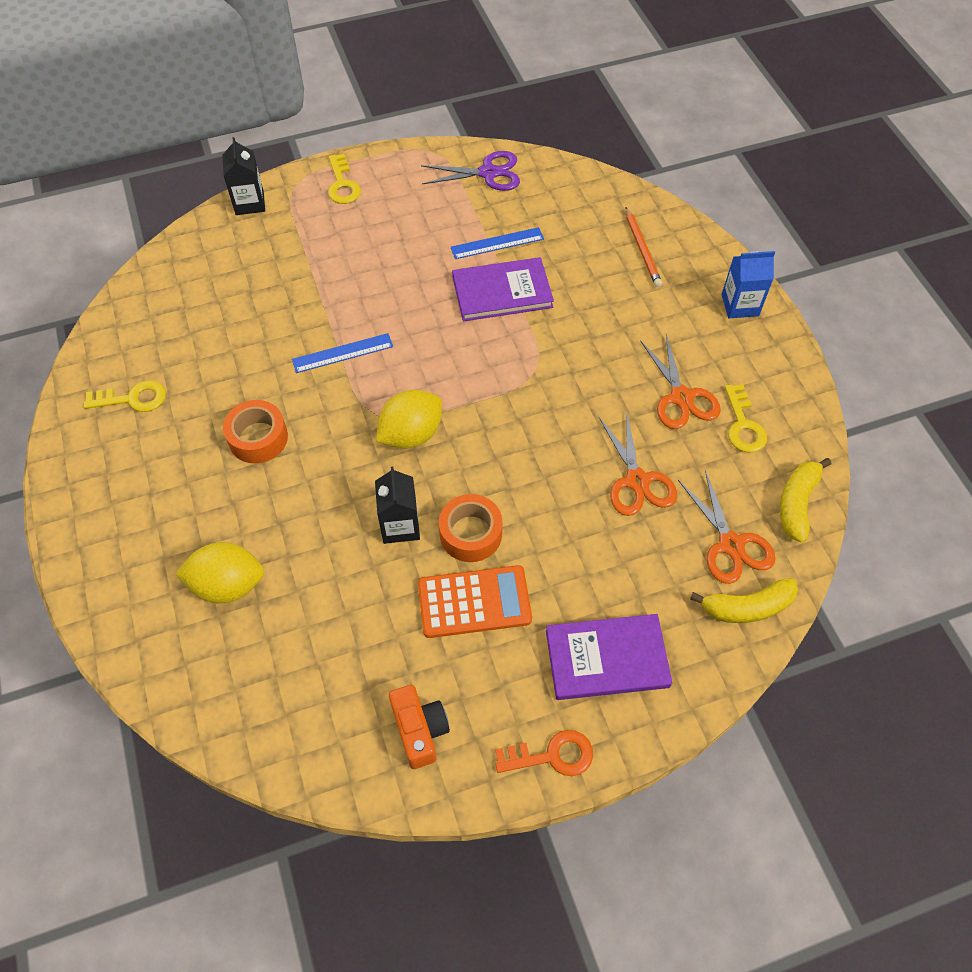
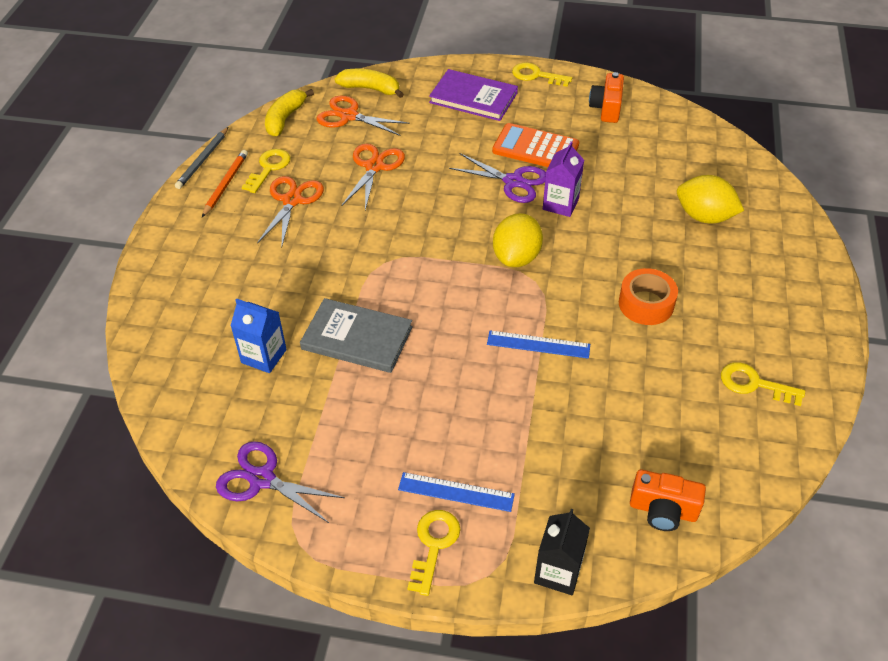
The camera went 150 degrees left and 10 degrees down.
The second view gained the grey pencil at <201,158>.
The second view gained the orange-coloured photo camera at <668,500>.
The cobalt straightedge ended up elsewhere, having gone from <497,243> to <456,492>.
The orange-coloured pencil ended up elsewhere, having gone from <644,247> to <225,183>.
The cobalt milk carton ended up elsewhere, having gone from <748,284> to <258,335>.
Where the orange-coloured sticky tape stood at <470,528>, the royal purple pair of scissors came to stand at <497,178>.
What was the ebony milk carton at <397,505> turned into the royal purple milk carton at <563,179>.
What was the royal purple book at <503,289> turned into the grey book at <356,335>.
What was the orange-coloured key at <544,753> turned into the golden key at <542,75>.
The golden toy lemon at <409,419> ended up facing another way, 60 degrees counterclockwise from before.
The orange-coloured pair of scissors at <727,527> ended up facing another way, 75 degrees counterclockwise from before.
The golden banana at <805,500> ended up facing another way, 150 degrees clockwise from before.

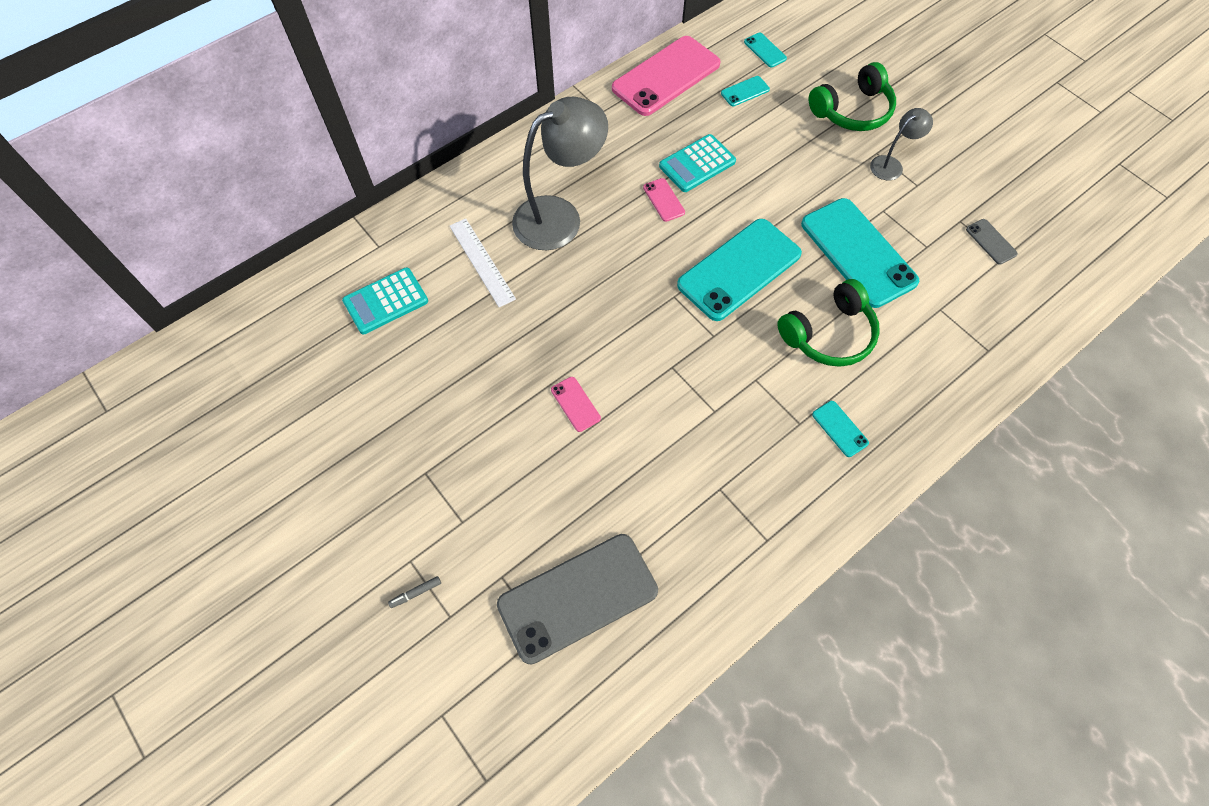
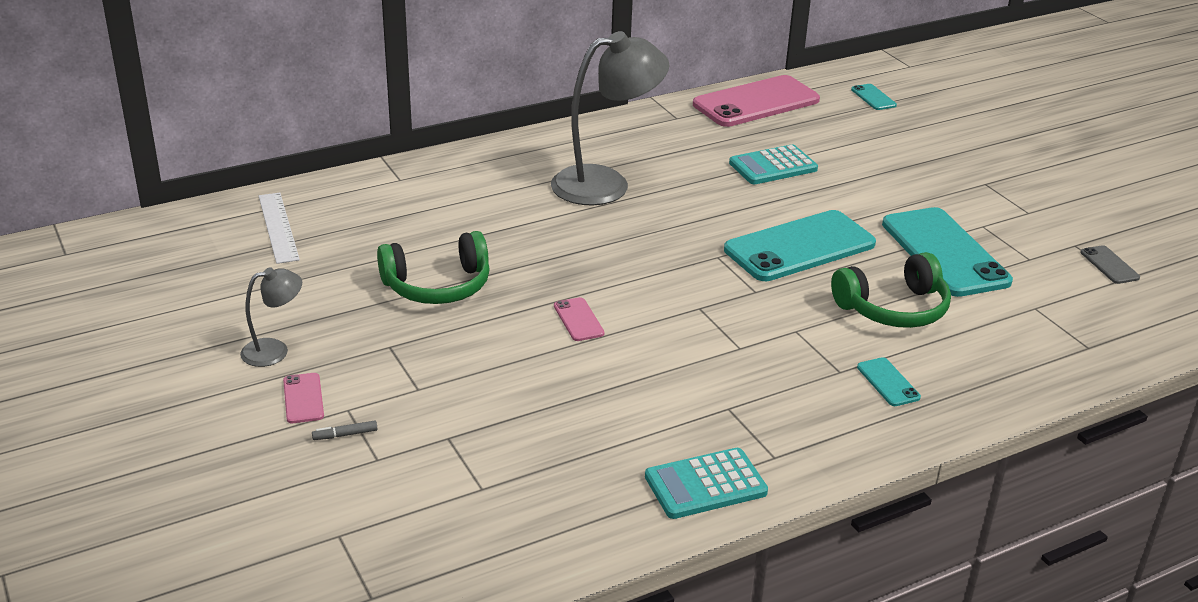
The camera went 10 degrees right and 30 degrees down.
The second view lost the grey smartphone at <577,599>.
The second view lost the teal smartphone at <745,91>.
The teal calculator ended up elsewhere, having gone from <385,300> to <706,483>.
The snow-white straightedge ended up elsewhere, having gone from <483,262> to <279,228>.
The pink smartphone ended up elsewhere, having gone from <664,200> to <303,398>.
The green over-ear headphones ended up elsewhere, having gone from <852,96> to <433,267>.
The grey lamp ended up elsewhere, having gone from <901,144> to <271,317>.

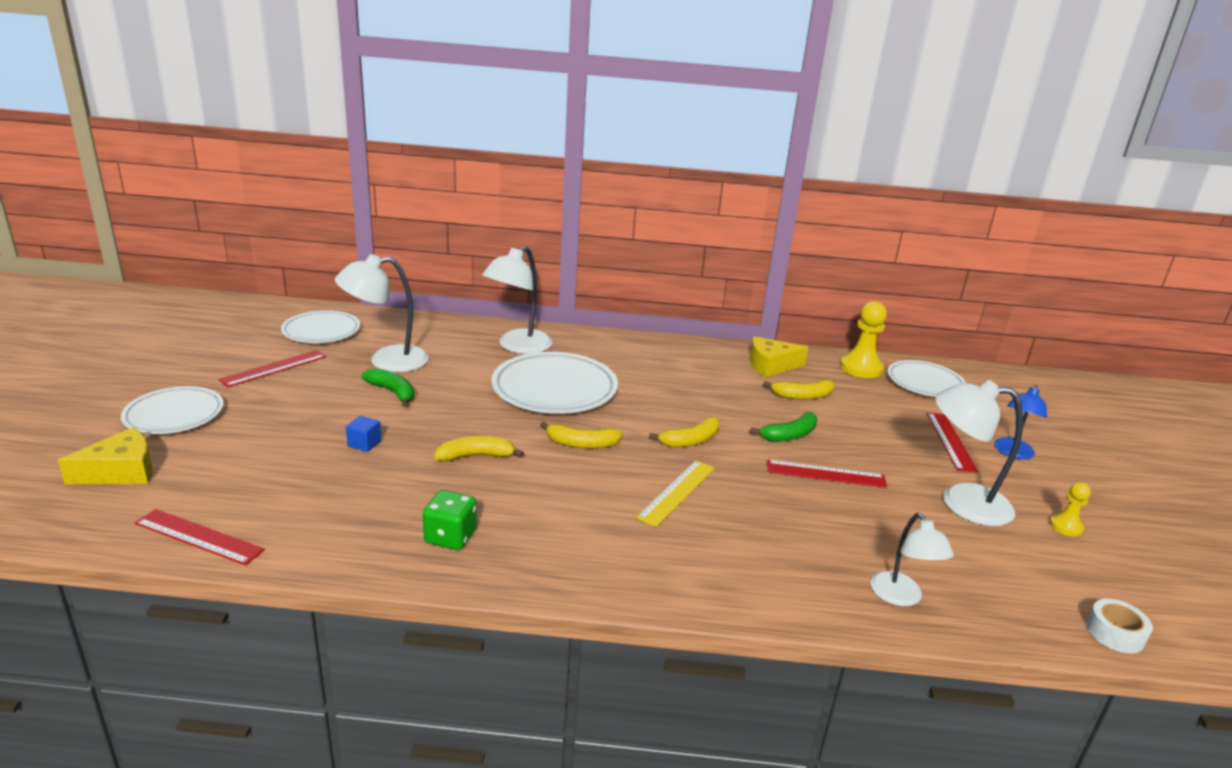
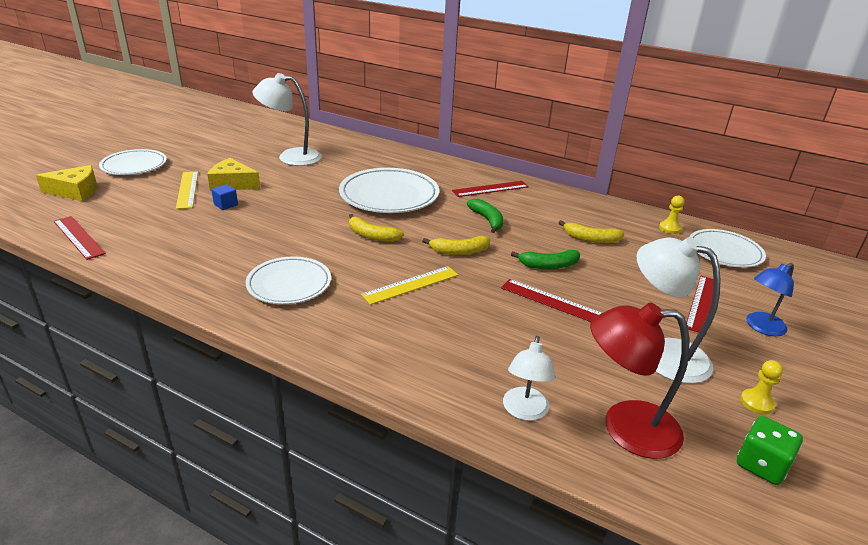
The camera went 25 degrees right and 5 degrees up.
The second view lost the golden banana at <479,449>.
The second view lost the snow-white lamp at <517,300>.
The second view lost the snow-white sticky tape at <1119,626>.
The second view gained the golden straightedge at <187,190>.
The second view gained the red lamp at <639,380>.
The red straightedge ended up elsewhere, having gone from <272,368> to <490,189>.
The snow-white dinner plate ended up elsewhere, having gone from <320,326> to <288,280>.
The green banana ended up elsewhere, having gone from <387,387> to <485,216>.
The green die ended up elsewhere, having gone from <450,520> to <770,450>.
The golden cheese ended up elsewhere, having gone from <779,356> to <233,174>.
The size of the golden chess pawn at <863,339> changed by a factor of 0.55.

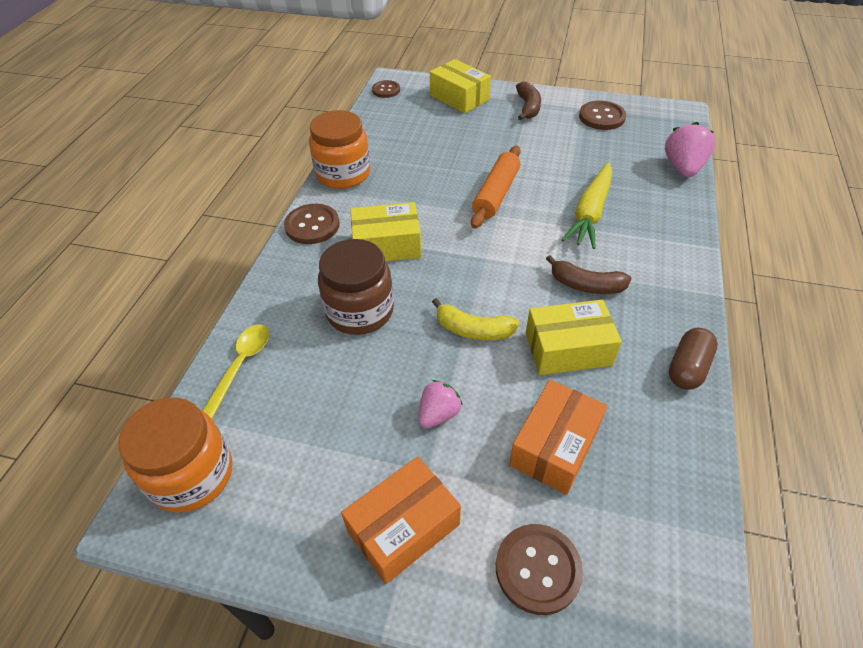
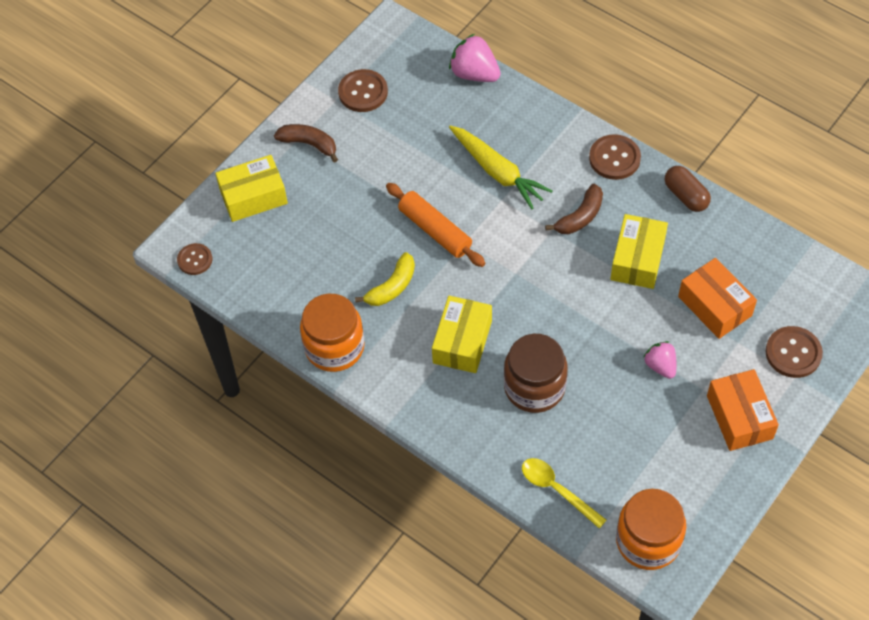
The camera went 65 degrees left and 10 degrees up.
The brown button ended up elsewhere, having gone from <312,224> to <615,157>.
The golden banana ended up elsewhere, having gone from <475,319> to <385,279>.

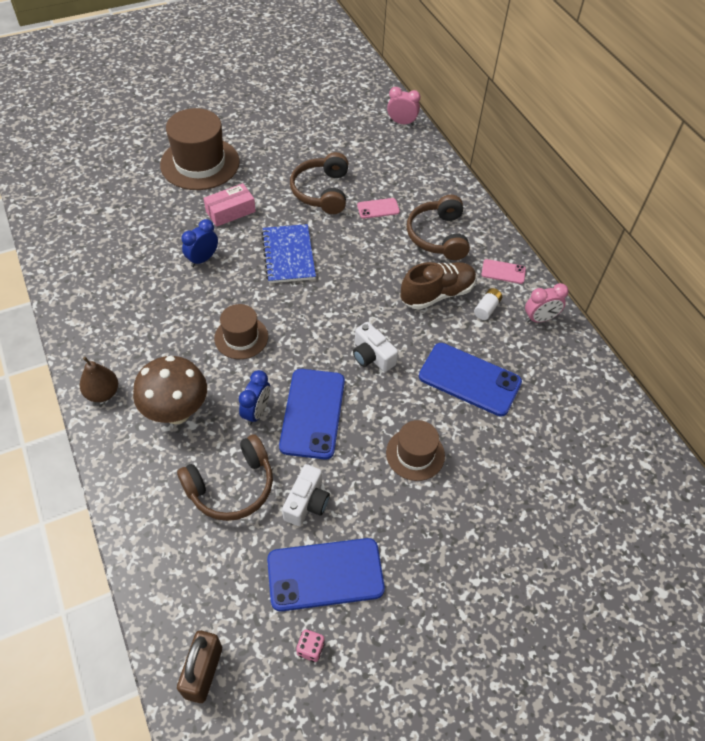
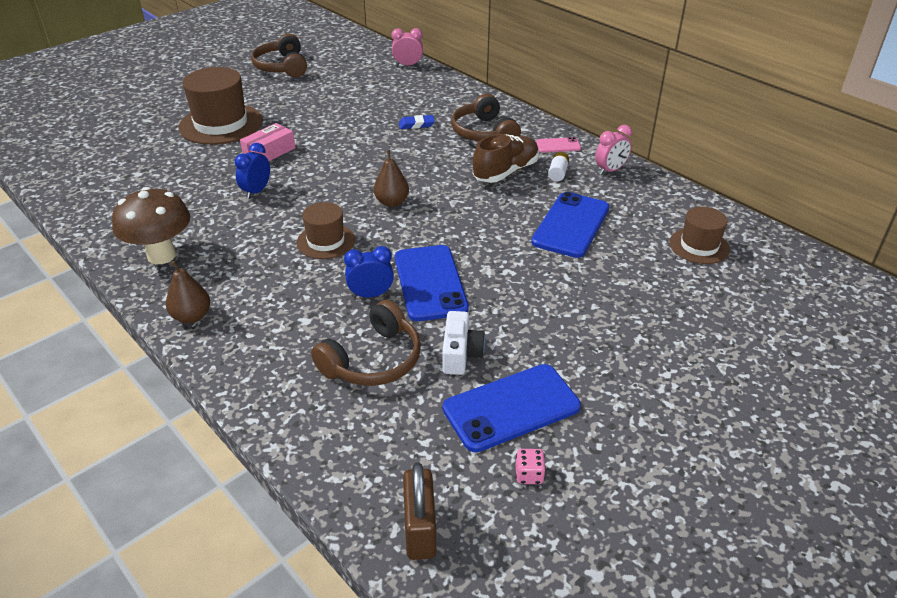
The camera went 15 degrees left and 15 degrees down.
The second view lost the cobalt exercise book at <288,253>.
The second view lost the snow-white photo camera at <375,347>.
The second view gained the brown pear fruit at <391,178>.
The brown fungus ended up elsewhere, having gone from <170,390> to <151,226>.
The brown over-ear headphones ended up elsewhere, having gone from <319,183> to <279,55>.
The brown top hat ended up elsewhere, having gone from <415,450> to <700,235>.
Where the pink smartphone stood at <378,208>, the cobalt gum eraser came to stand at <417,122>.
The cobalt bedside clock at <254,397> ended up facing another way, 105 degrees counterclockwise from before.
The cobalt smartphone at <470,379> ended up facing another way, 75 degrees counterclockwise from before.

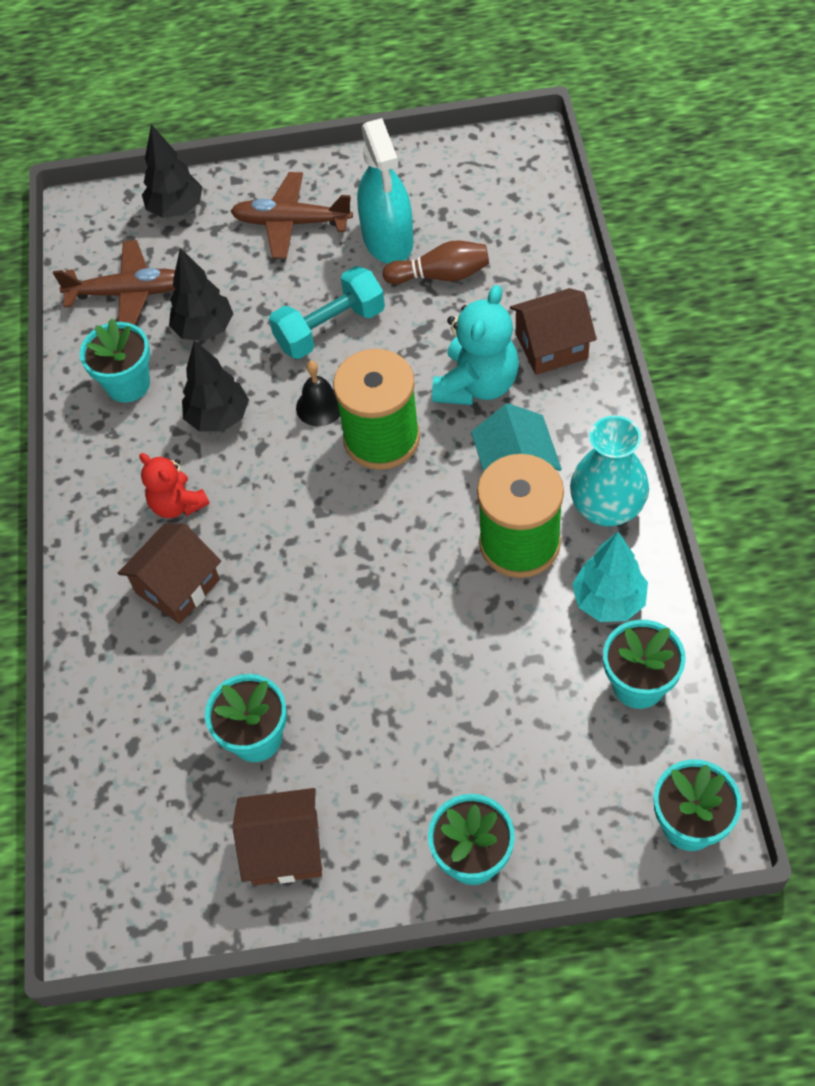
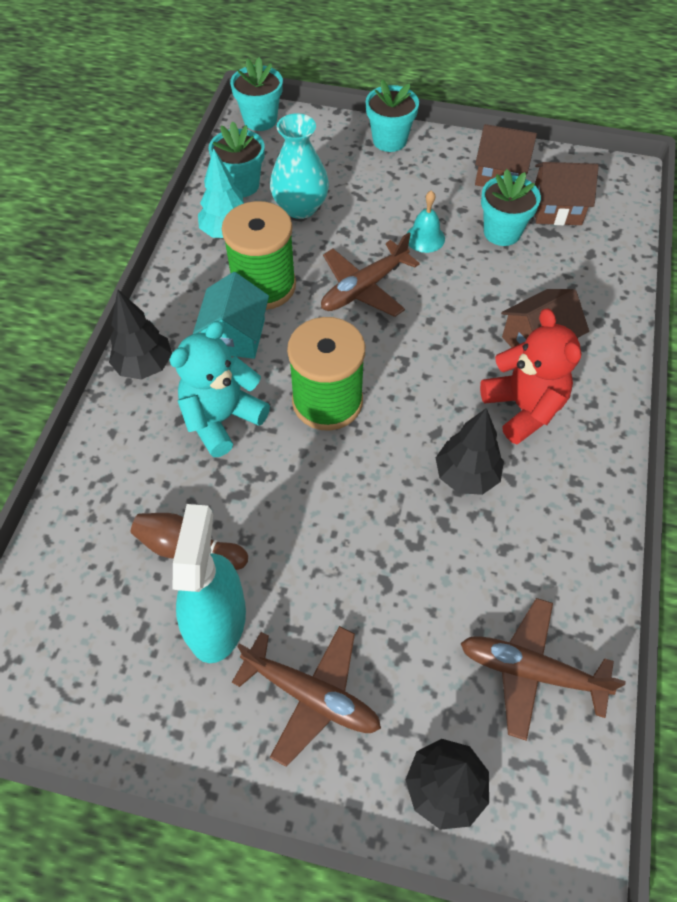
The camera went 165 degrees left and 0 degrees up.
The second view lost the teal potted plant at <115,360>.
The second view lost the teal dumbbell at <327,312>.
The second view lost the ebony school bell at <318,393>.
The second view gained the brown aeroplane at <370,274>.
The second view gained the teal school bell at <425,221>.
The ebony tree ended up elsewhere, having gone from <201,294> to <140,334>.
The brown cottage ended up elsewhere, having gone from <553,331> to <567,193>.
The teal flower vase ended up elsewhere, having gone from <609,470> to <299,166>.
The size of the red stuffed bear at <174,485> changed by a factor of 1.57.

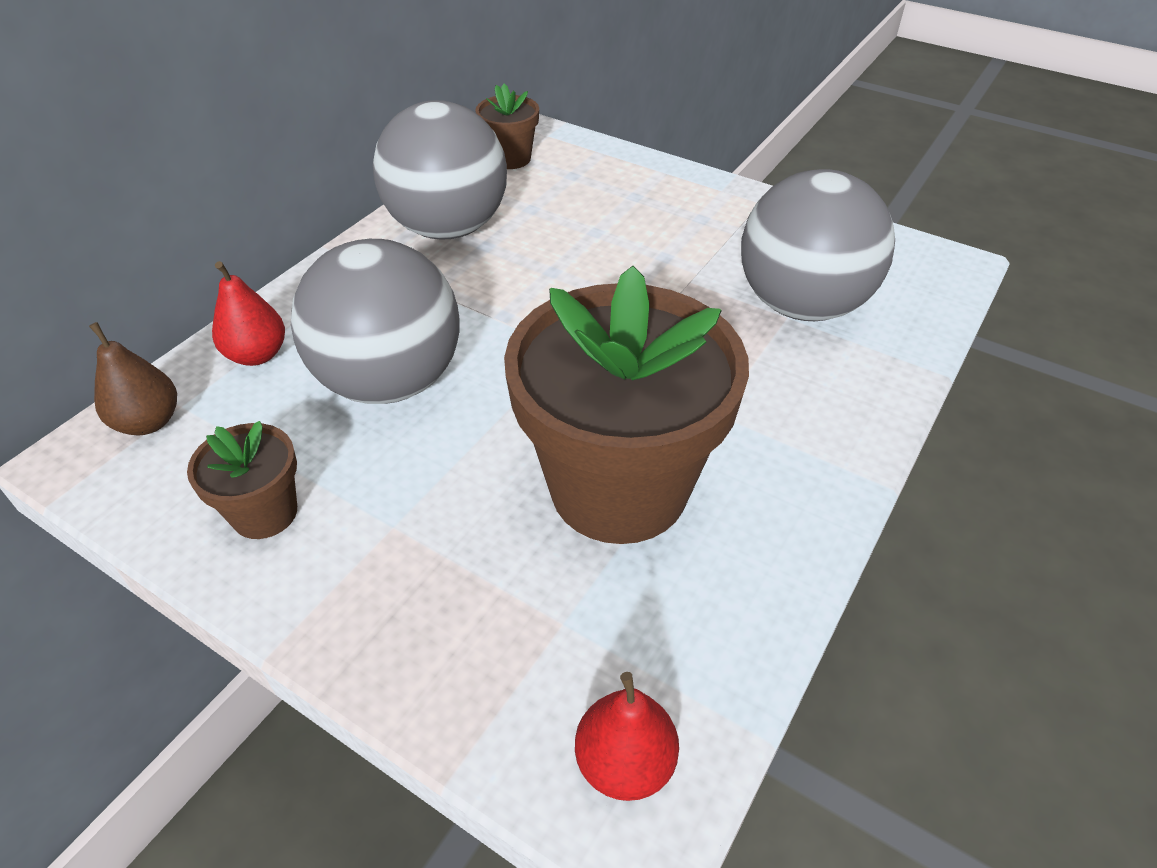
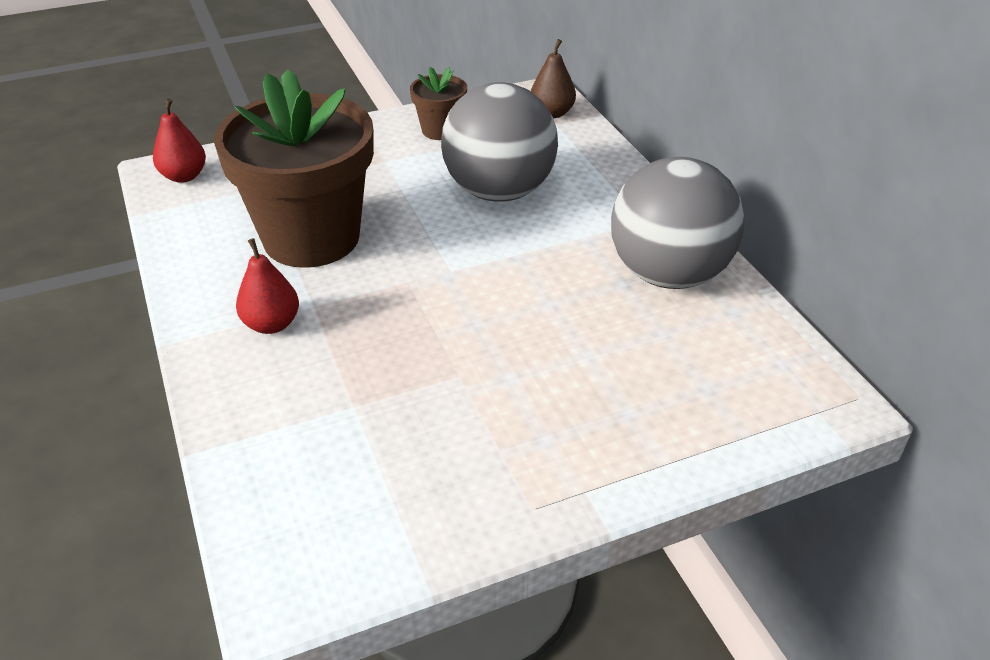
The camera went 125 degrees right and 5 degrees down.
The second view lost the brown potted plant at <507,126>.
The second view lost the grey play ball at <818,245>.
The red pear fruit ended up elsewhere, having gone from <248,313> to <267,286>.

